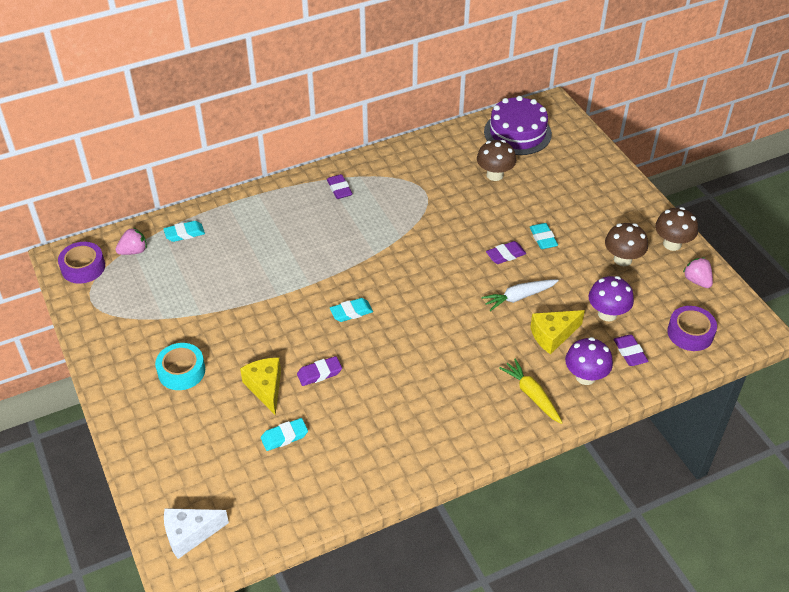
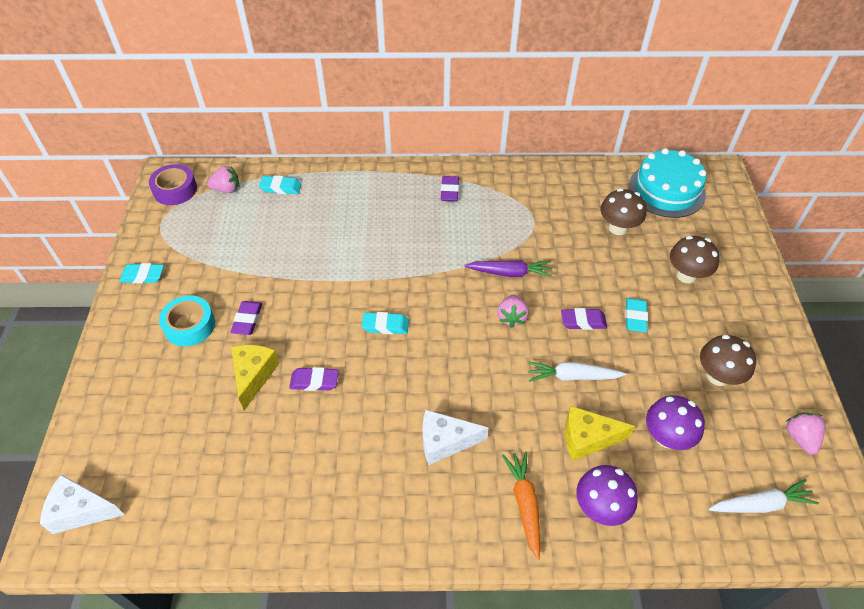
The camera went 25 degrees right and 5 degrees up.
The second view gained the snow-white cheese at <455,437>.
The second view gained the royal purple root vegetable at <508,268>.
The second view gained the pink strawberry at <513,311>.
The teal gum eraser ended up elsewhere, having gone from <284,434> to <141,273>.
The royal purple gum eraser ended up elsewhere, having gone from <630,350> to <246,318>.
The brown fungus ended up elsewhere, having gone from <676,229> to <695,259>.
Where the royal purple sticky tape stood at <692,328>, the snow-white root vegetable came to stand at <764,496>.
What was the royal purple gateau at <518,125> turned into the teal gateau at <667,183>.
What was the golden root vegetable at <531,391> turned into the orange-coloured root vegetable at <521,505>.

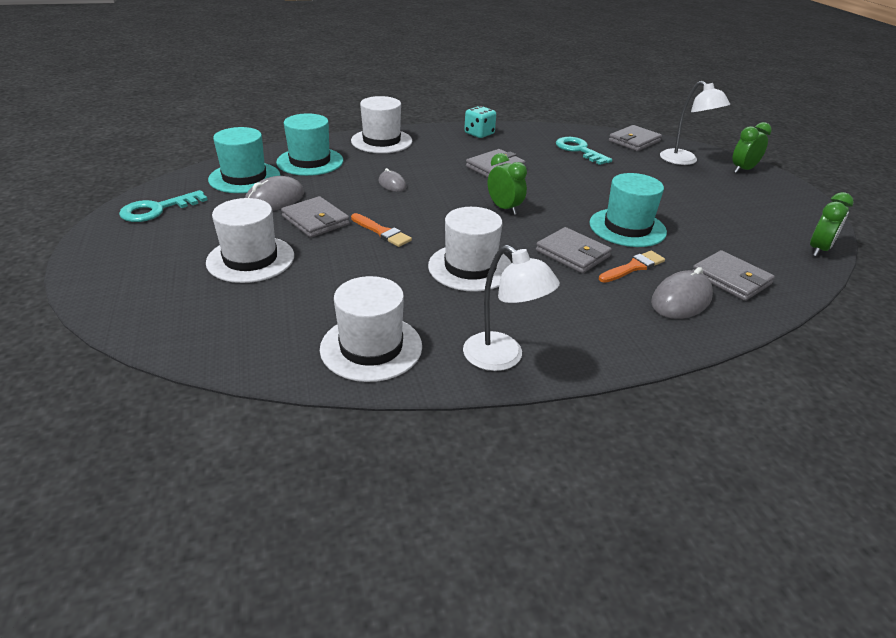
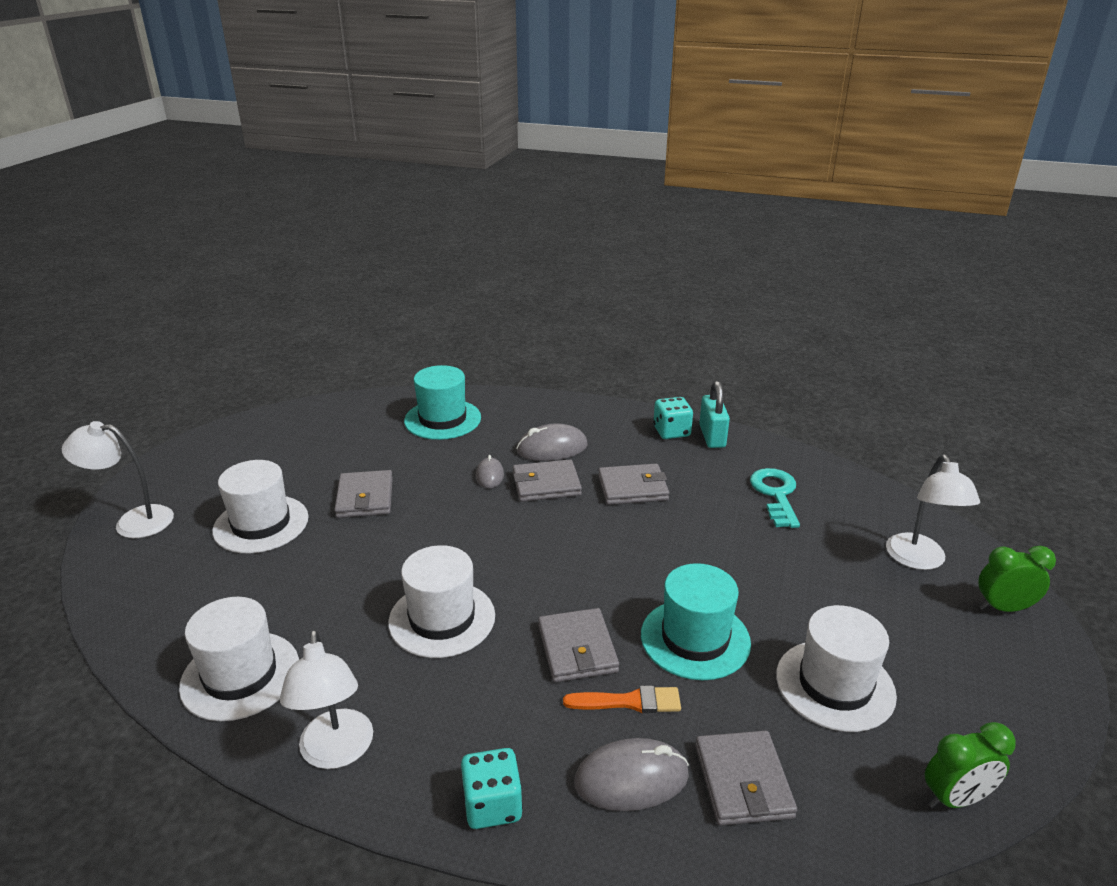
The camera went 35 degrees right and 5 degrees down.
The second view lost the teal key at <163,206>.
The second view lost the teal top hat at <244,160>.
The second view lost the orange-coloured paint brush at <381,230>.
The second view lost the green bedside clock at <507,184>.
The second view gained the snow-white lamp at <118,479>.
The second view gained the teal die at <492,788>.
The second view gained the teal small lock at <714,414>.
The grey computer mouse ended up elsewhere, having gone from <274,193> to <552,442>.
The snow-white top hat ended up elsewhere, having gone from <381,124> to <836,668>.
The grey billfold ended up elsewhere, having gone from <635,138> to <547,480>.

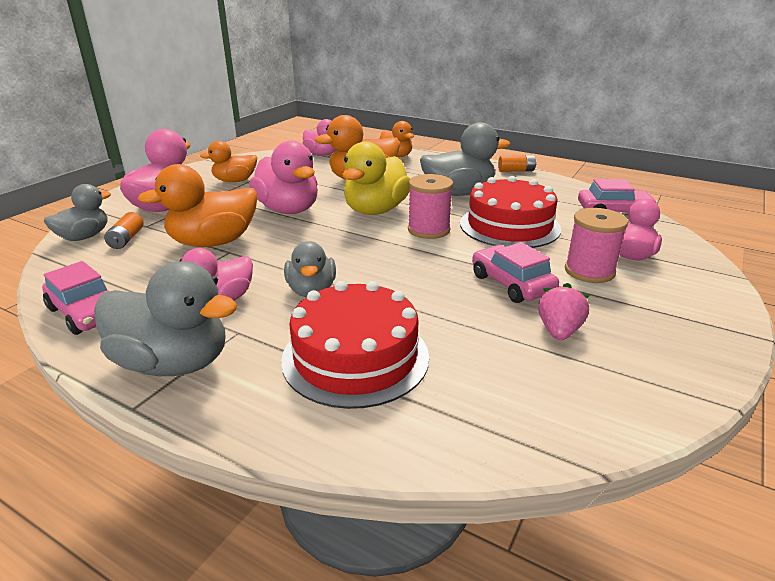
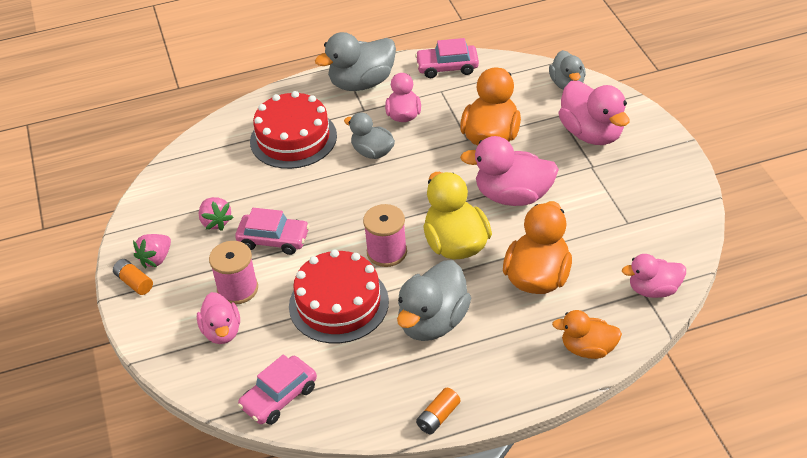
The camera went 135 degrees right and 15 degrees up.
The second view lost the orange-coloured duck at <228,161>.
The second view gained the pink strawberry at <152,251>.
The orange-coloured power cell ended up elsewhere, having gone from <124,230> to <133,277>.

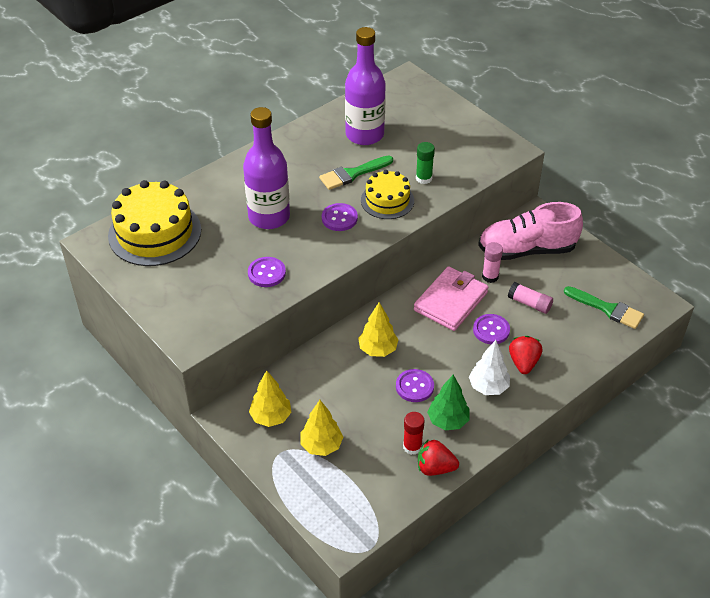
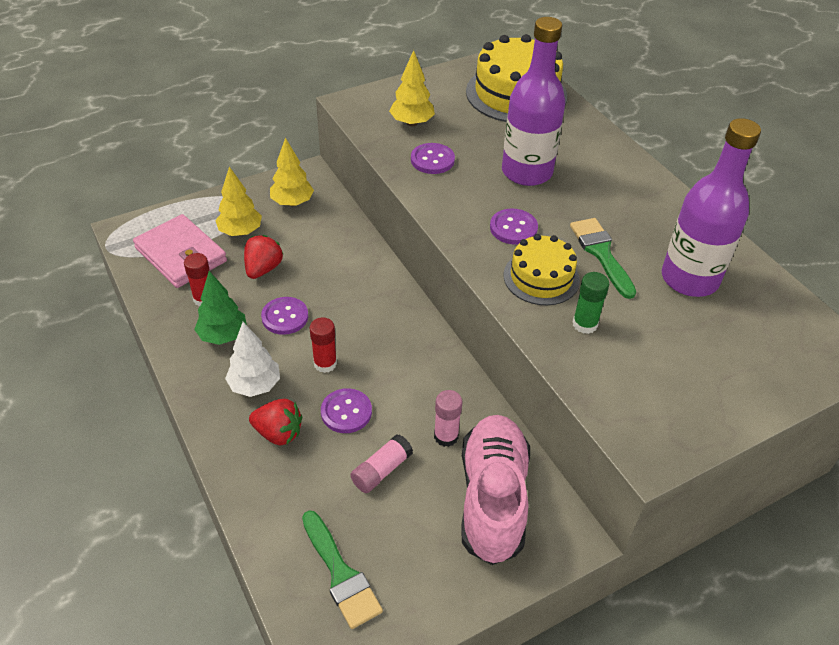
The camera went 100 degrees right and 0 degrees up.
The second view gained the red stick of glue at <323,345>.
The golden tree ended up elsewhere, having gone from <378,329> to <412,88>.
The pink billfold ended up elsewhere, having gone from <451,298> to <180,251>.
The red strawberry ended up elsewhere, having gone from <438,457> to <263,257>.
The green paint brush at <604,307> ended up facing another way, 75 degrees counterclockwise from before.

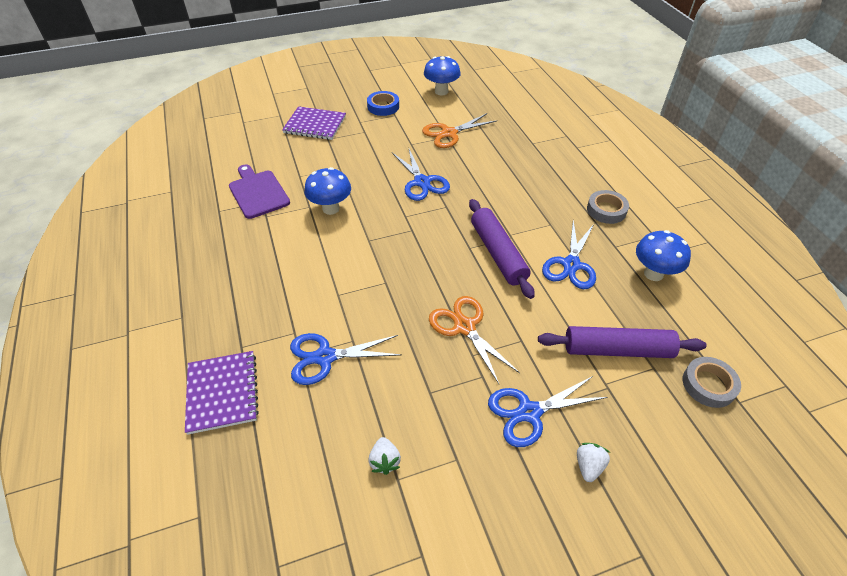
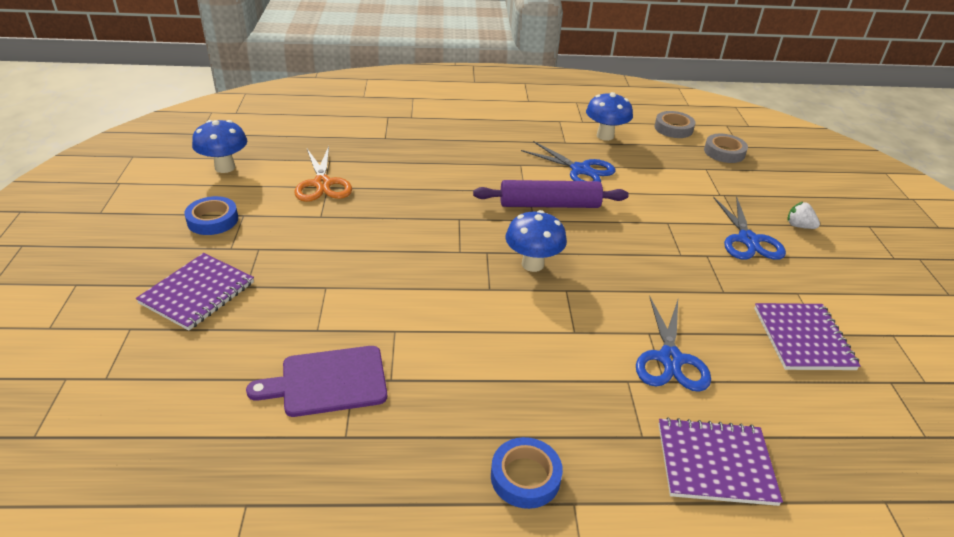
The camera went 75 degrees left and 10 degrees down.
The second view lost the cobalt pair of scissors at <421,174>.
The second view lost the orange-coloured pair of scissors at <474,340>.
The second view lost the royal purple dough roller at <622,342>.
The second view gained the cobalt sticky tape at <527,473>.
The cobalt fungus ended up elsewhere, having gone from <327,191> to <536,241>.
The grey sticky tape ended up elsewhere, having gone from <608,207> to <675,124>.
Where the snow-white strawberry stood at <385,456>, the royal purple exercise book came to stand at <807,336>.

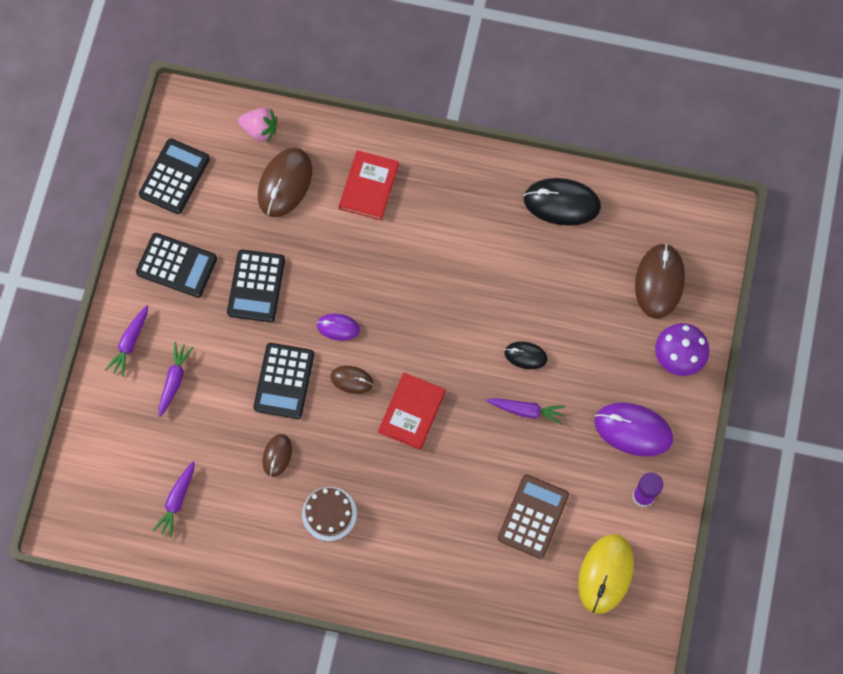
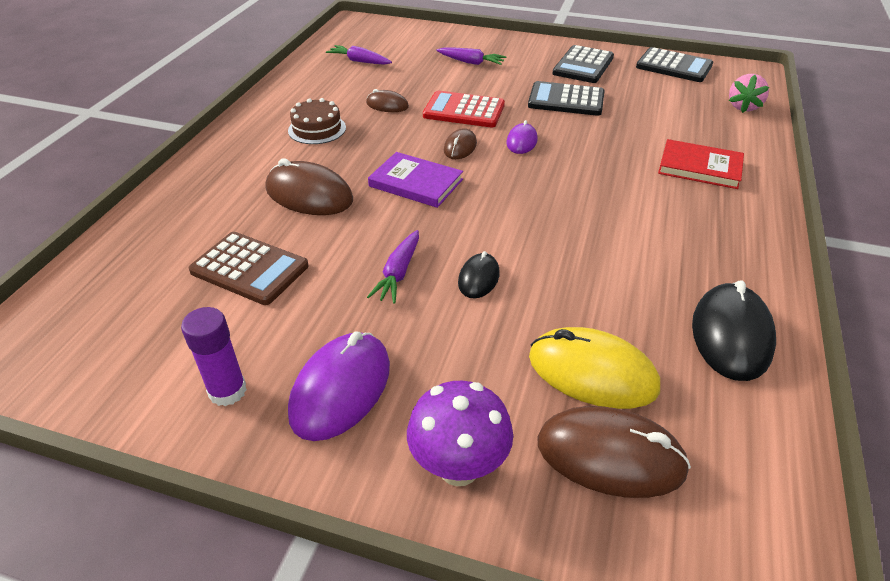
The camera went 95 degrees right and 30 degrees down.
The second view lost the royal purple root vegetable at <126,341>.
The brown computer mouse ended up elsewhere, having gone from <285,182> to <309,186>.
The golden computer mouse ended up elsewhere, having gone from <606,574> to <594,368>.
What was the ebony calculator at <283,381> turned into the red calculator at <464,109>.
What was the red book at <412,411> turned into the royal purple book at <415,180>.

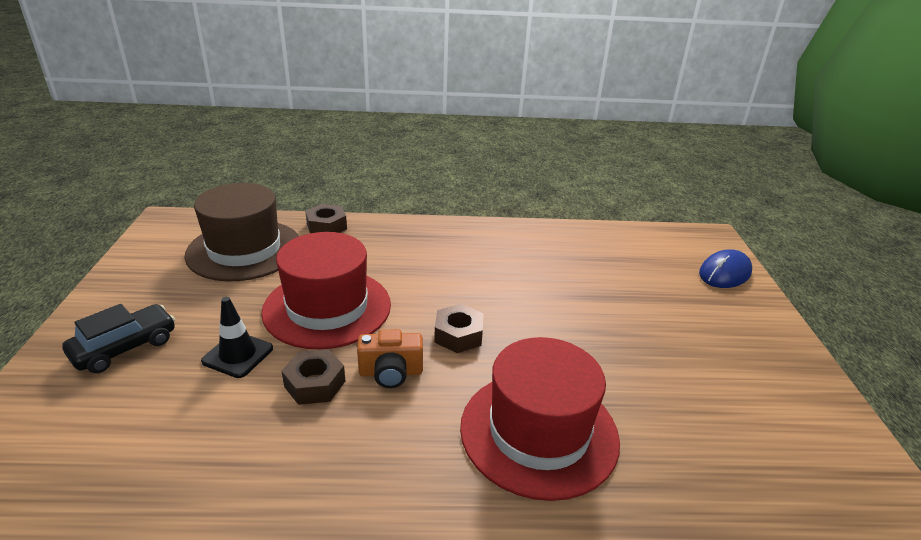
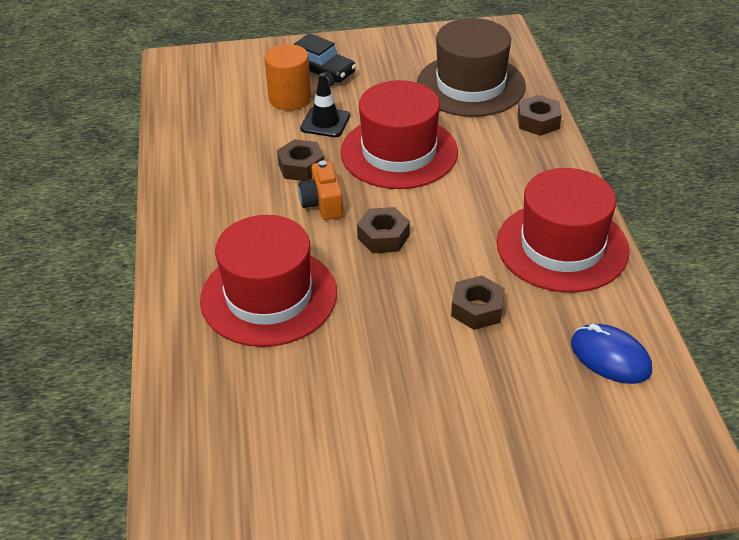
The camera went 85 degrees right and 10 degrees up.
The second view gained the orange-coloured cylinder shape at <287,77>.
The second view gained the brown nut at <478,303>.
The second view gained the red top hat at <563,230>.
The cobalt computer mouse ended up elsewhere, having gone from <725,268> to <611,354>.

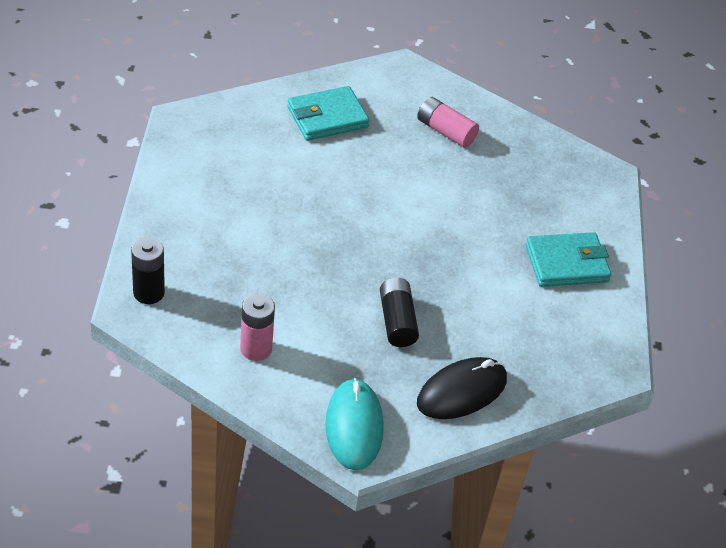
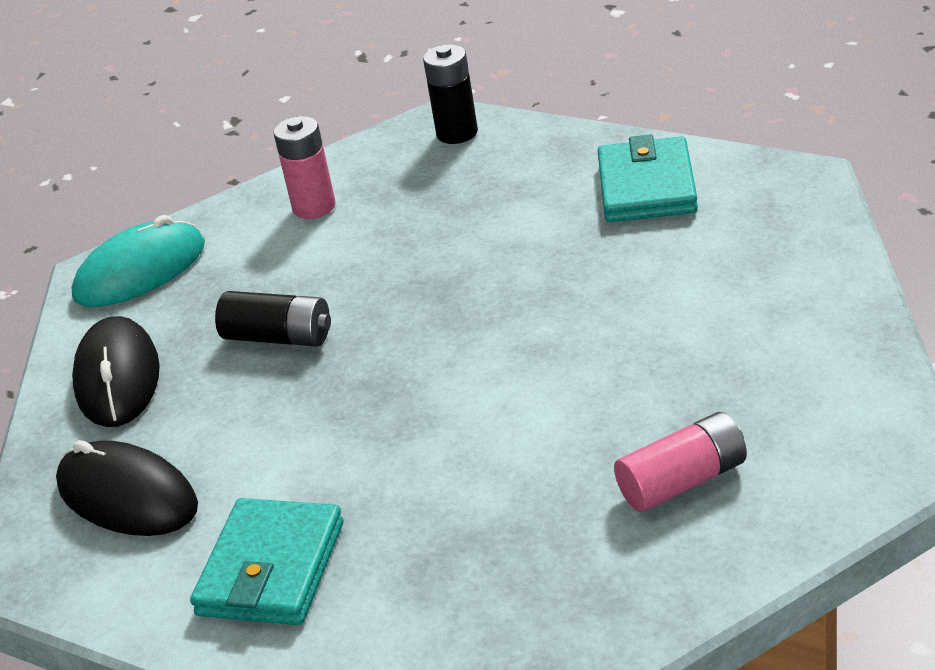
The camera went 125 degrees right and 10 degrees down.
The second view gained the ebony computer mouse at <127,488>.
The teal billfold ended up elsewhere, having gone from <328,113> to <648,178>.
The teal computer mouse at <354,424> ended up facing another way, 60 degrees counterclockwise from before.

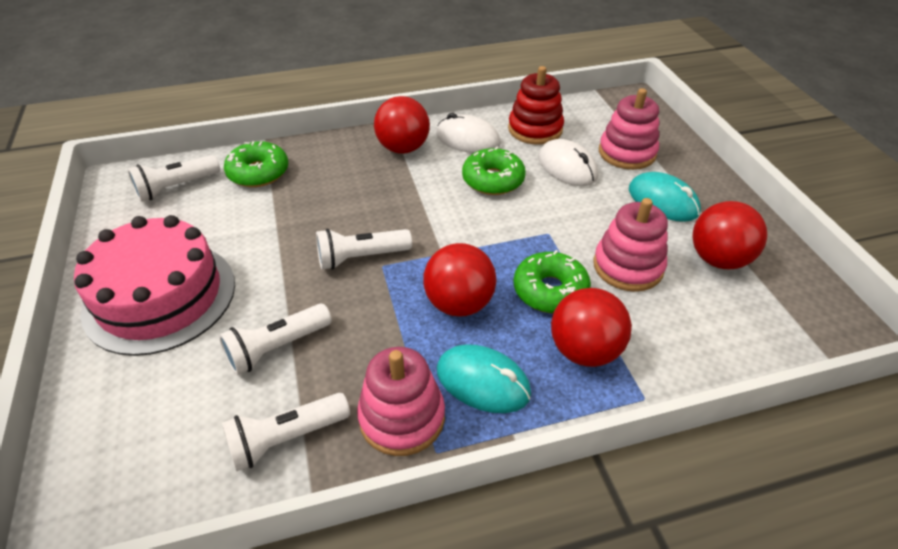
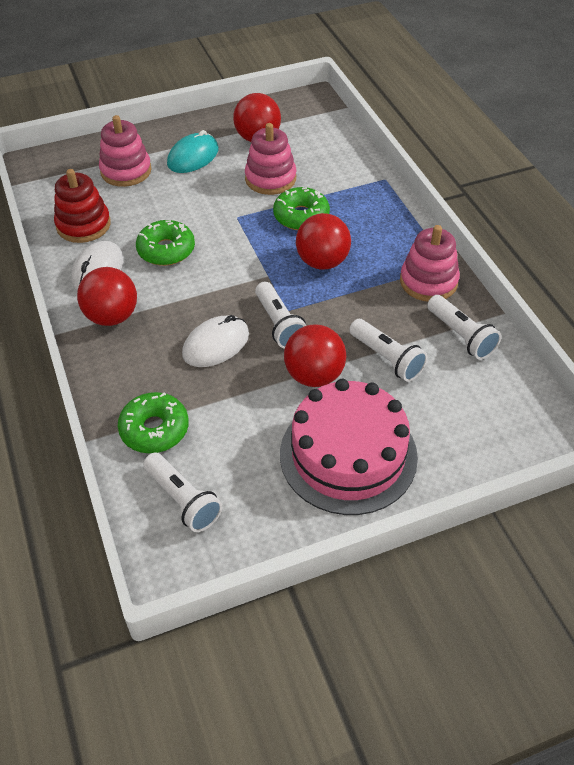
The camera went 95 degrees left and 5 degrees up.
The second view lost the teal computer mouse at <484,378>.
The snow-white computer mouse ended up elsewhere, having gone from <568,162> to <215,341>.
The red play ball ended up elsewhere, having gone from <591,327> to <315,355>.

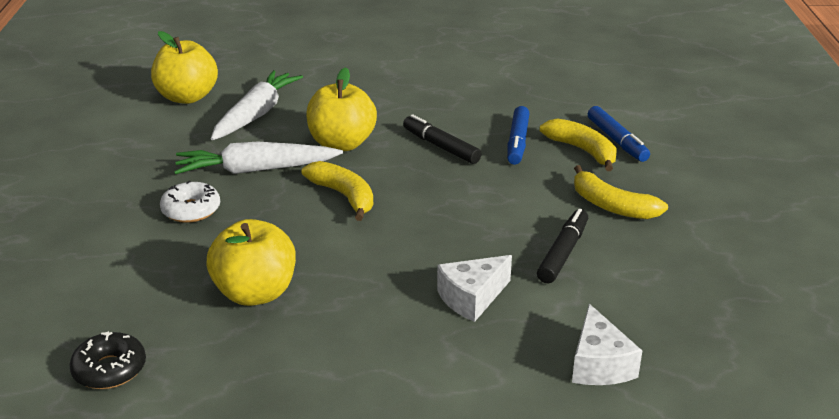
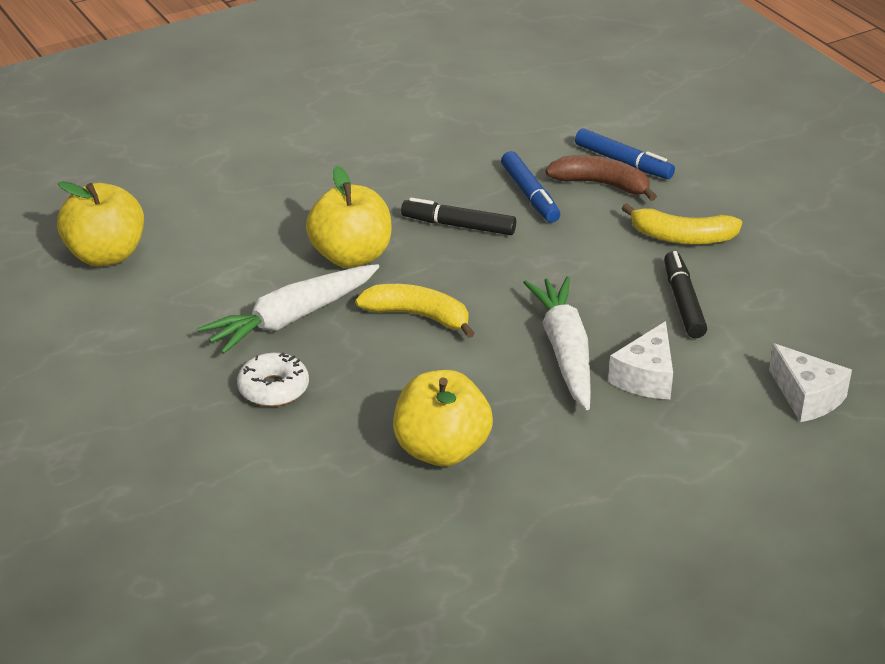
The camera went 30 degrees left and 5 degrees up.
The second view lost the ebony donut at <107,360>.
The snow-white root vegetable ended up elsewhere, having gone from <257,105> to <557,343>.
What was the golden banana at <578,145> turned into the brown banana at <601,178>.

